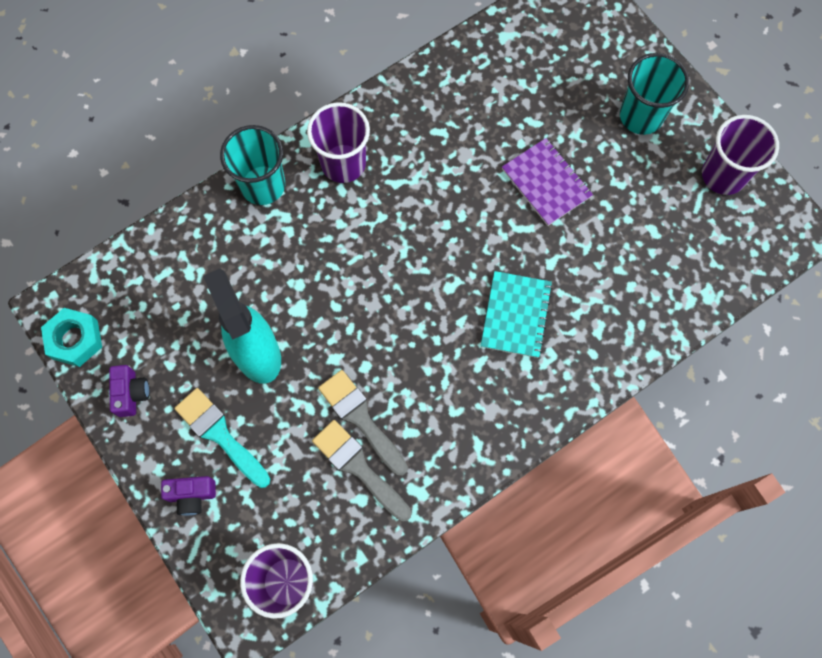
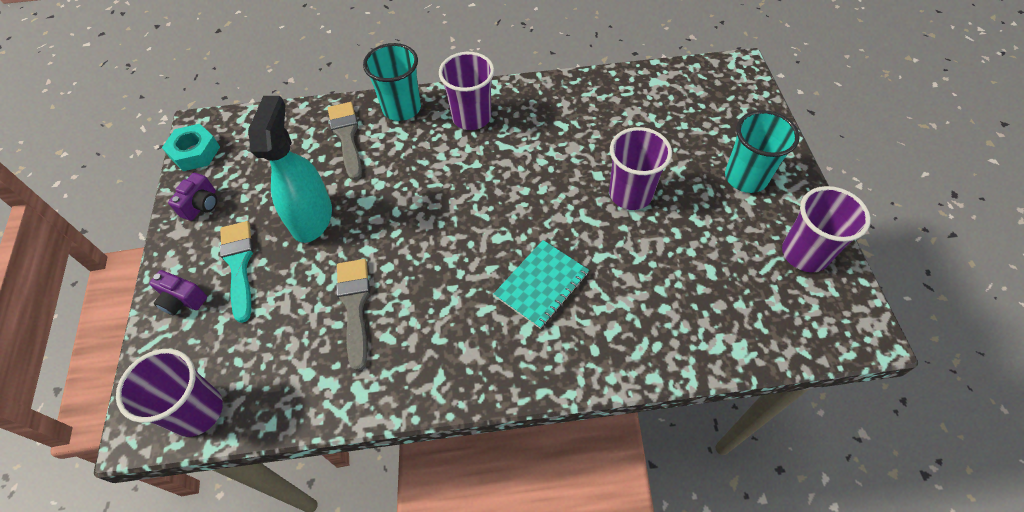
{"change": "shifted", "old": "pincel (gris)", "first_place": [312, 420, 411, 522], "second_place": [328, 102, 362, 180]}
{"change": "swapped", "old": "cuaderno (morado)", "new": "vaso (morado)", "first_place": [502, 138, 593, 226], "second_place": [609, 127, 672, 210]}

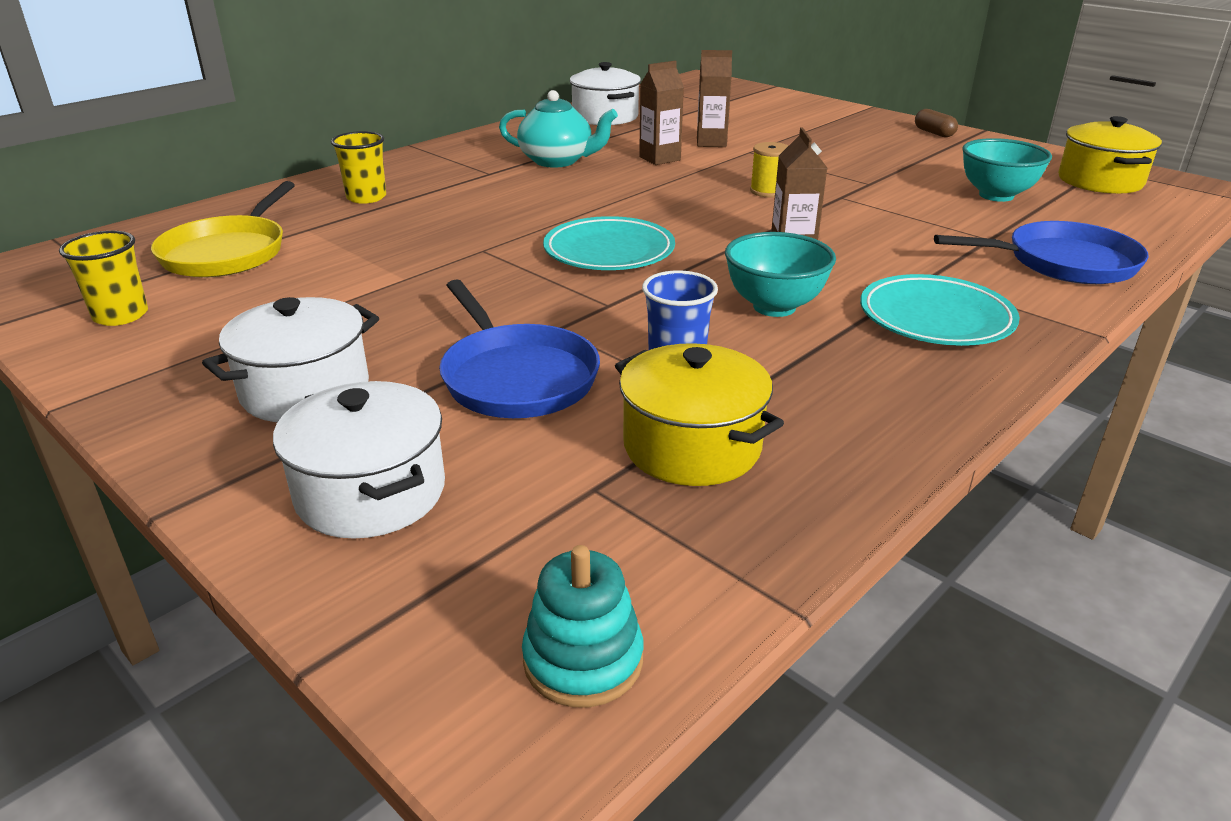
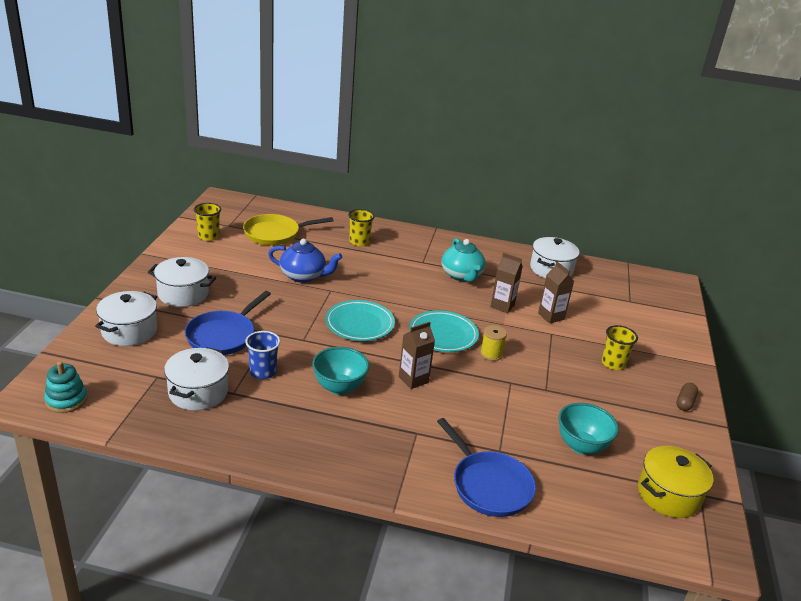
{"change": "repainted", "old": "olla (amarillo)", "new": "olla (blanco)", "first_place": [615, 343, 784, 486], "second_place": [164, 347, 229, 411]}
{"change": "new", "new": "tetera (azul)", "second_place": [268, 239, 342, 283]}
{"change": "shifted", "old": "plato (turquesa)", "first_place": [860, 274, 1020, 346], "second_place": [409, 311, 479, 352]}
{"change": "new", "new": "vaso (amarillo)", "second_place": [602, 325, 638, 370]}

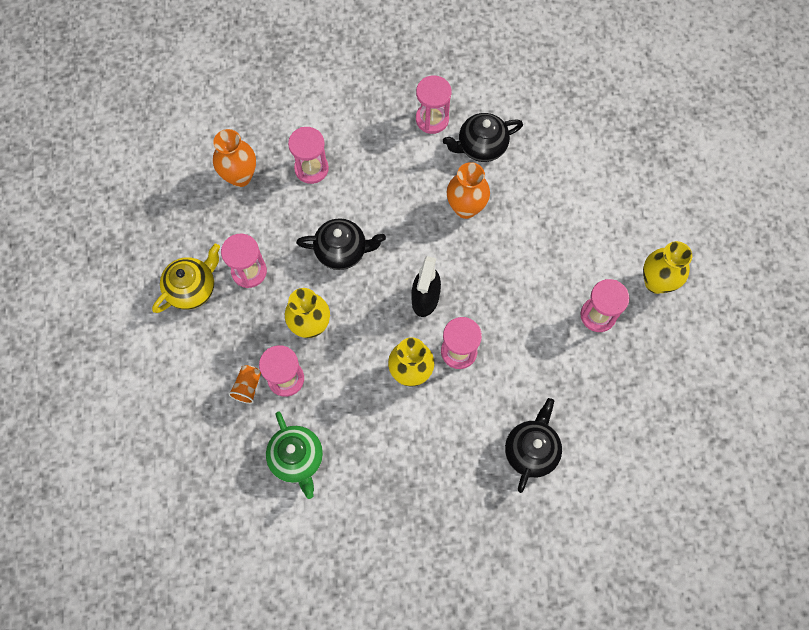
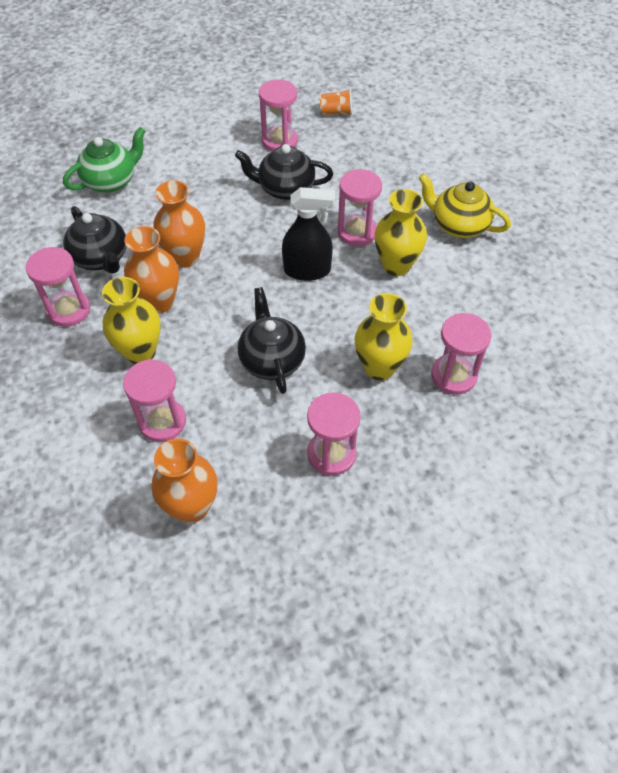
{"change": "shifted", "old": "tetera (verde)", "first_place": [266, 411, 323, 499], "second_place": [63, 127, 146, 193]}
{"change": "shifted", "old": "florero (amarillo)", "first_place": [643, 241, 692, 294], "second_place": [102, 277, 161, 364]}
{"change": "new", "new": "florero (naranja)", "second_place": [124, 226, 179, 314]}
{"change": "shifted", "old": "tetera (negro)", "first_place": [505, 398, 562, 493], "second_place": [235, 144, 333, 200]}
{"change": "shifted", "old": "vaso (naranja)", "first_place": [228, 365, 261, 404], "second_place": [320, 89, 352, 115]}
{"change": "shifted", "old": "tetera (amarillo)", "first_place": [152, 244, 220, 313], "second_place": [418, 173, 511, 238]}

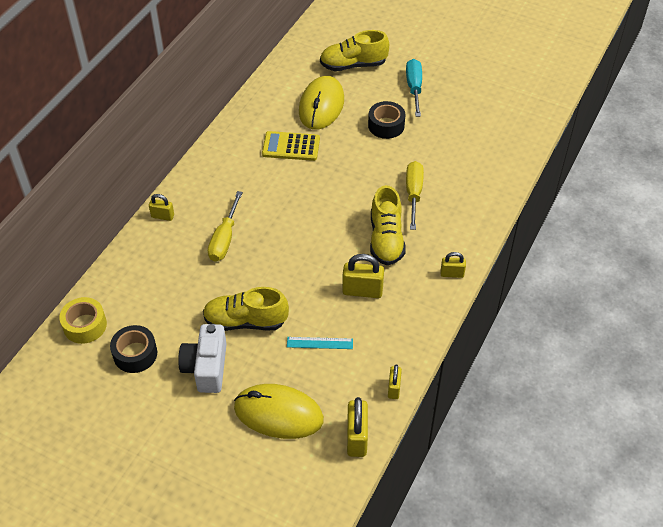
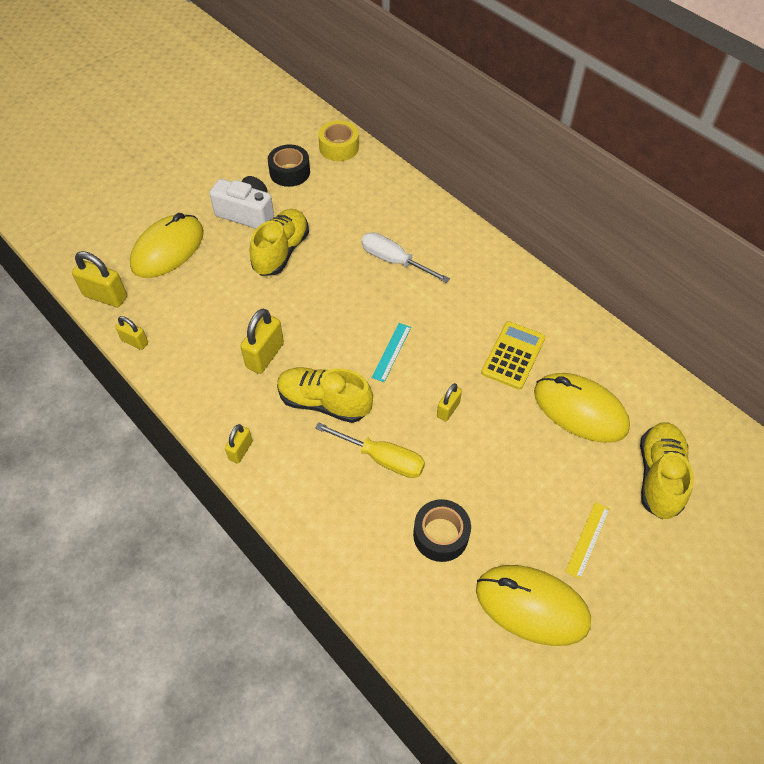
{"change": "repainted", "old": "destornillador (amarillo)", "new": "destornillador (blanco)", "first_place": [208, 191, 243, 261], "second_place": [361, 232, 450, 283]}
{"change": "shifted", "old": "regla (turquesa)", "first_place": [287, 337, 353, 349], "second_place": [371, 323, 411, 382]}
{"change": "shifted", "old": "cinta adhesiva (negro)", "first_place": [368, 101, 406, 139], "second_place": [413, 499, 471, 562]}
{"change": "shifted", "old": "candado (amarillo)", "first_place": [149, 194, 174, 221], "second_place": [437, 383, 462, 421]}
{"change": "new", "new": "ratón (amarillo)", "second_place": [476, 565, 591, 646]}
{"change": "swapped", "old": "destornillador (turquesa)", "new": "regla (amarillo)", "first_place": [406, 59, 422, 117], "second_place": [565, 502, 610, 580]}

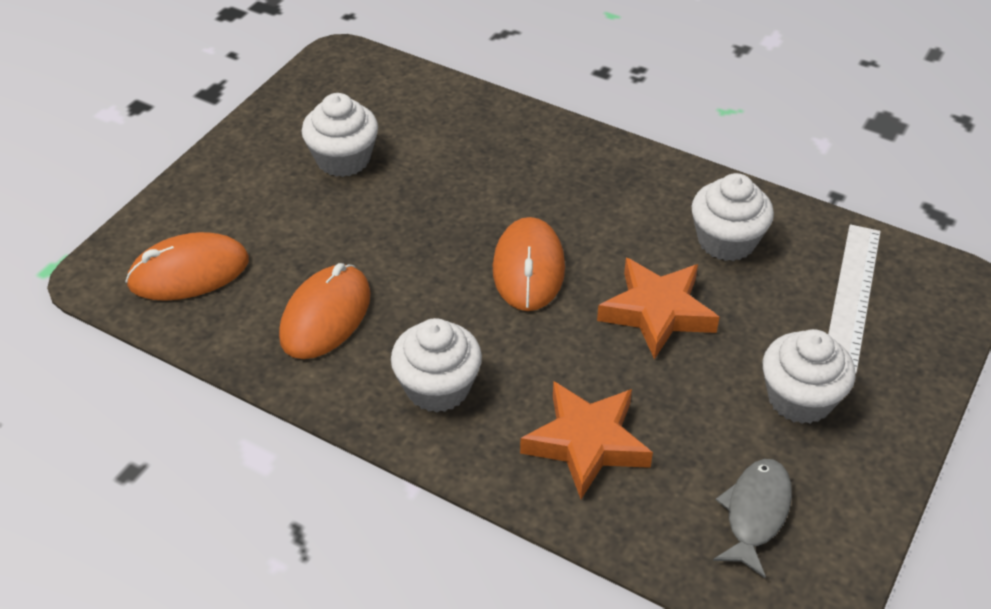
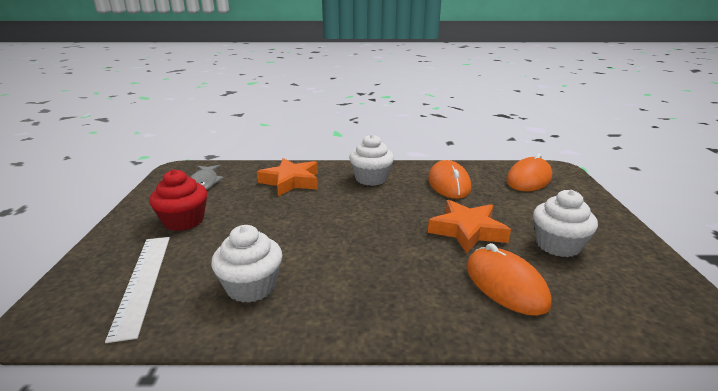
{"change": "repainted", "old": "magdalena (blanco)", "new": "magdalena (rojo)", "first_place": [763, 329, 856, 424], "second_place": [149, 169, 207, 231]}
{"change": "shifted", "old": "estrella (naranja)", "first_place": [597, 258, 720, 360], "second_place": [428, 200, 511, 254]}
{"change": "shifted", "old": "ratón (naranja)", "first_place": [493, 217, 565, 311], "second_place": [467, 243, 552, 316]}

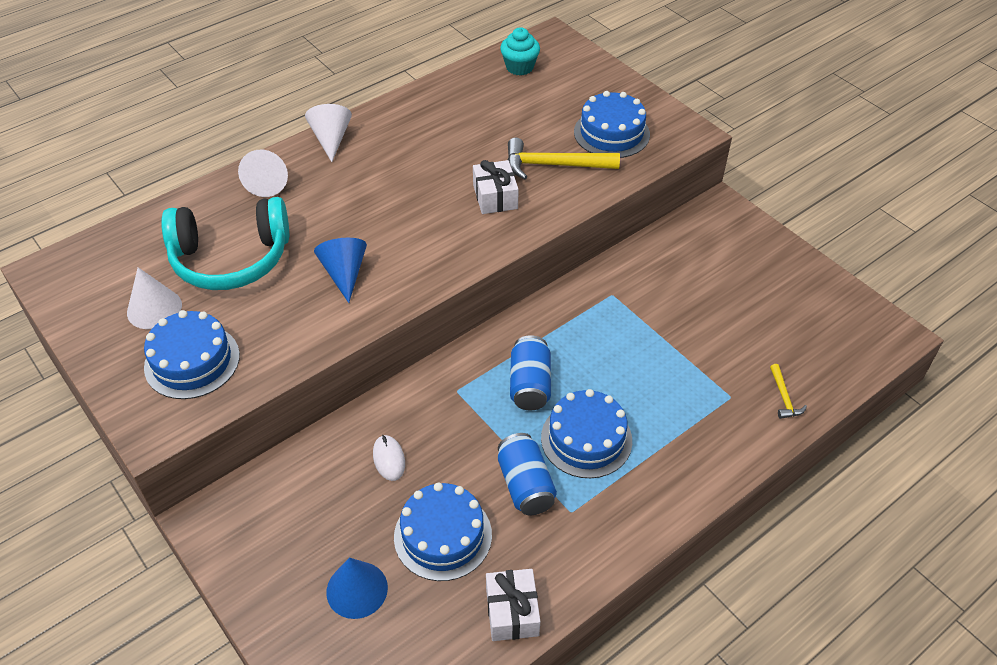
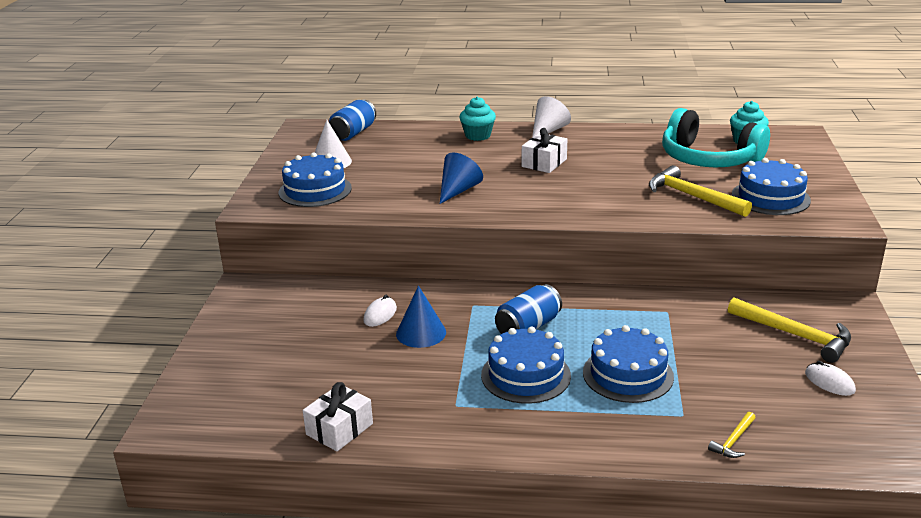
{"change": "shifted", "old": "lata (azul)", "first_place": [498, 433, 557, 515], "second_place": [329, 99, 376, 141]}
{"change": "shifted", "old": "cono (azul)", "first_place": [326, 558, 388, 619], "second_place": [396, 286, 446, 348]}
{"change": "swapped", "old": "cono (blanco)", "new": "magdalena (turquesa)", "first_place": [238, 150, 288, 197], "second_place": [459, 97, 496, 141]}
{"change": "shifted", "old": "regalo (blanco)", "first_place": [473, 160, 519, 214], "second_place": [522, 128, 567, 173]}
{"change": "shifted", "old": "tarta (azul)", "first_place": [394, 483, 492, 581], "second_place": [583, 325, 674, 403]}
{"change": "shifted", "old": "auriculares (turquesa)", "first_place": [161, 197, 289, 290], "second_place": [662, 108, 770, 168]}
{"change": "new", "new": "martillo (amarillo)", "second_place": [728, 297, 851, 363]}
{"change": "new", "new": "ratón (blanco)", "second_place": [805, 361, 856, 396]}

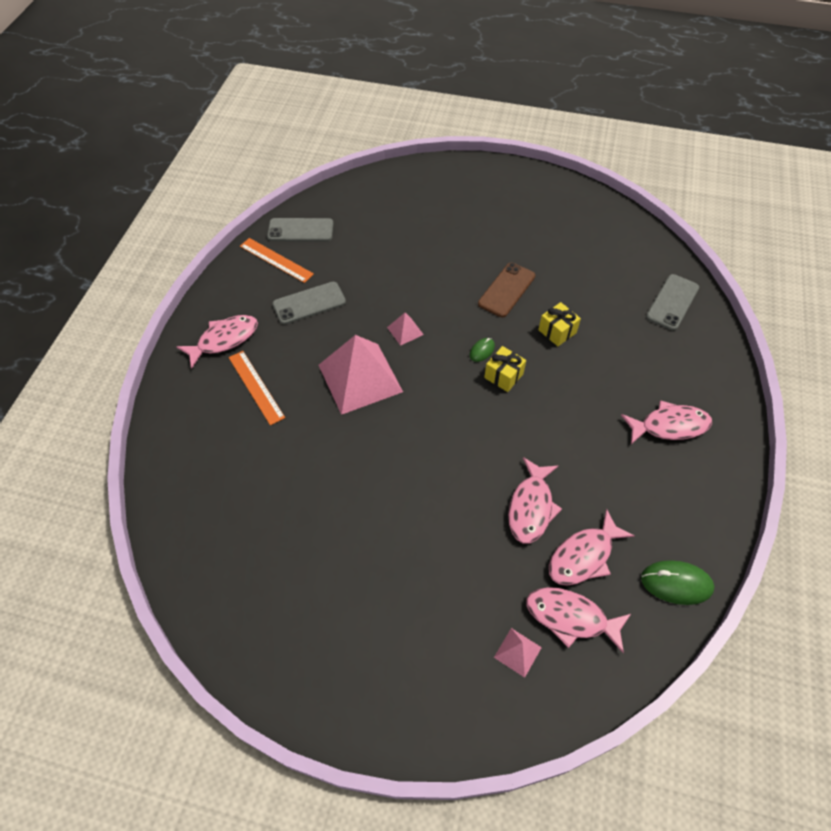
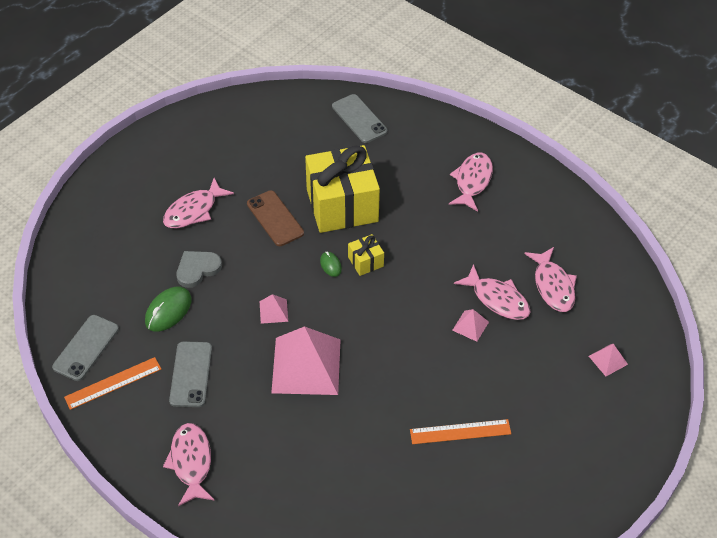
{"change": "shifted", "old": "ratón (verde)", "first_place": [641, 560, 715, 605], "second_place": [145, 287, 192, 332]}
{"change": "shifted", "old": "pez (rosa)", "first_place": [526, 587, 631, 653], "second_place": [163, 178, 234, 228]}
{"change": "new", "new": "corazón (gris)", "second_place": [177, 251, 222, 288]}
{"change": "scaled", "old": "regalo (amarillo)", "first_place": [538, 302, 581, 346], "second_place": [305, 145, 380, 233], "factor": 2.31}
{"change": "shifted", "old": "regla (naranja)", "first_place": [229, 351, 285, 426], "second_place": [410, 419, 511, 444]}
{"change": "new", "new": "pirámide (rosa)", "second_place": [452, 309, 489, 342]}

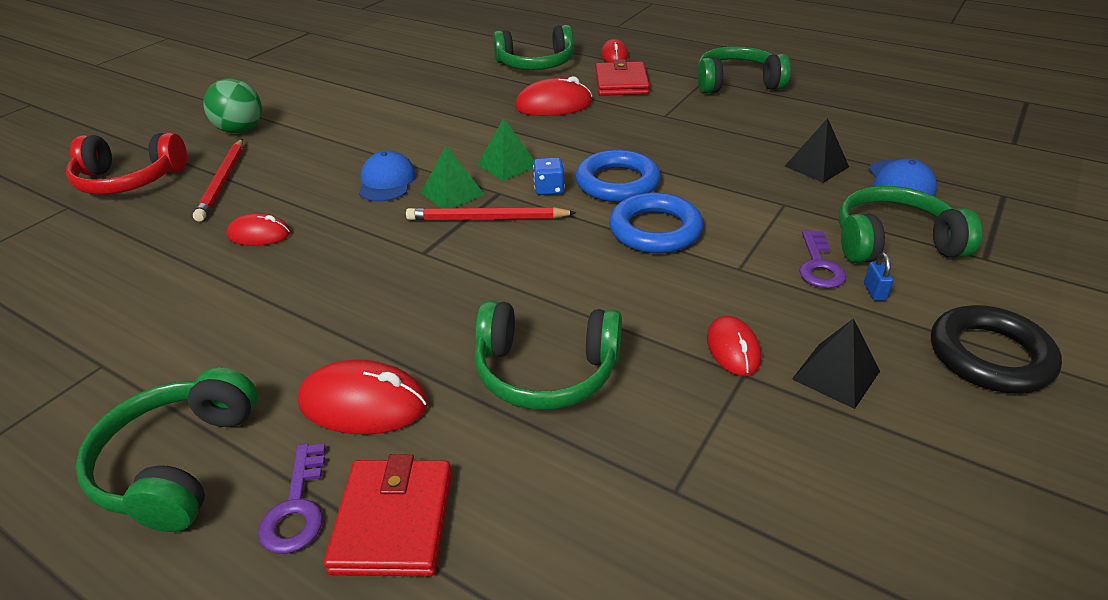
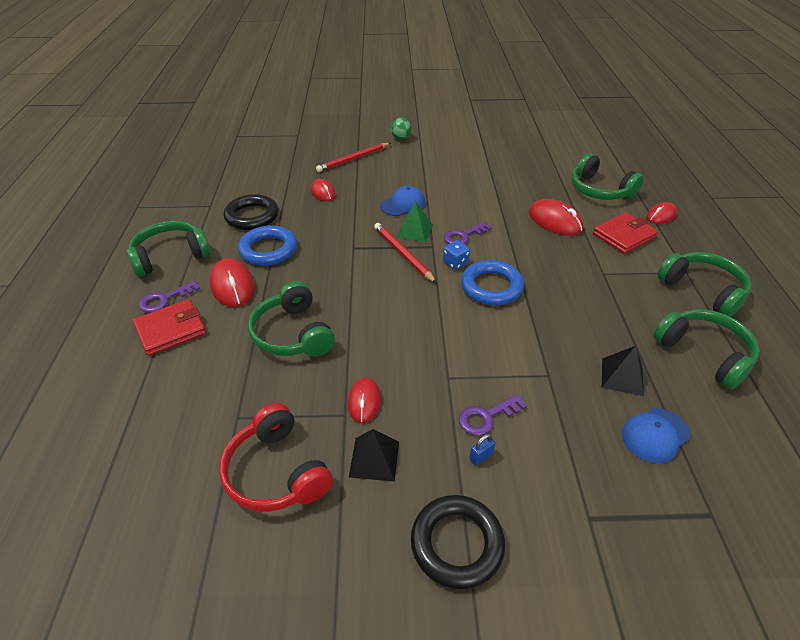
{"change": "shifted", "old": "auriculares (rojo)", "first_place": [66, 133, 187, 195], "second_place": [219, 403, 333, 512]}
{"change": "new", "new": "anillo (negro)", "second_place": [224, 194, 279, 230]}
{"change": "shifted", "old": "anillo (azul)", "first_place": [609, 192, 703, 254], "second_place": [238, 225, 297, 266]}
{"change": "rotated", "old": "ratón (rojo)", "first_place": [707, 316, 761, 376], "second_place": [348, 378, 381, 423], "degrees": -45}
{"change": "scaled", "old": "pelota (verde)", "first_place": [203, 78, 262, 134], "second_place": [391, 118, 412, 140], "factor": 0.65}
{"change": "swapped", "old": "pirámide (verde)", "new": "llave (morado)", "first_place": [477, 118, 534, 181], "second_place": [444, 222, 492, 244]}
{"change": "shifted", "old": "auriculares (verde)", "first_place": [838, 186, 982, 263], "second_place": [653, 309, 759, 389]}

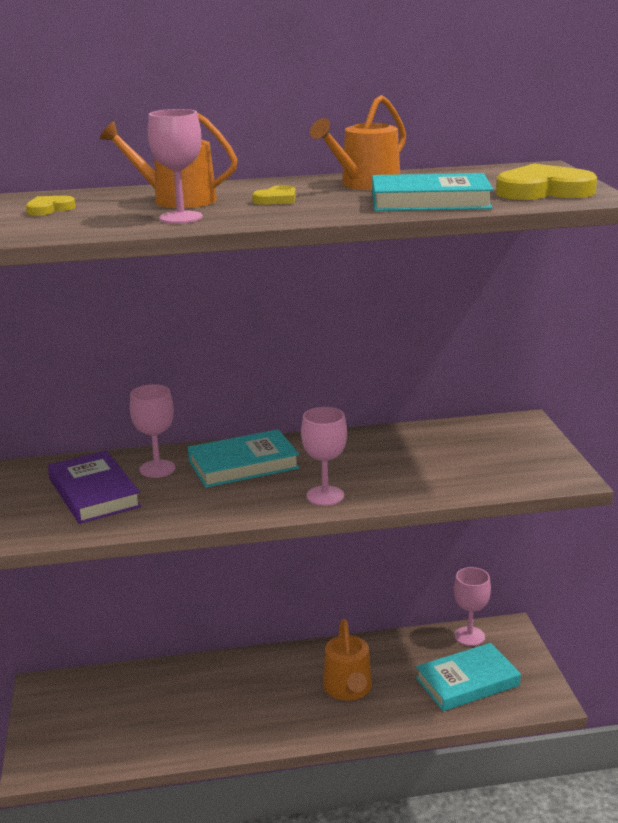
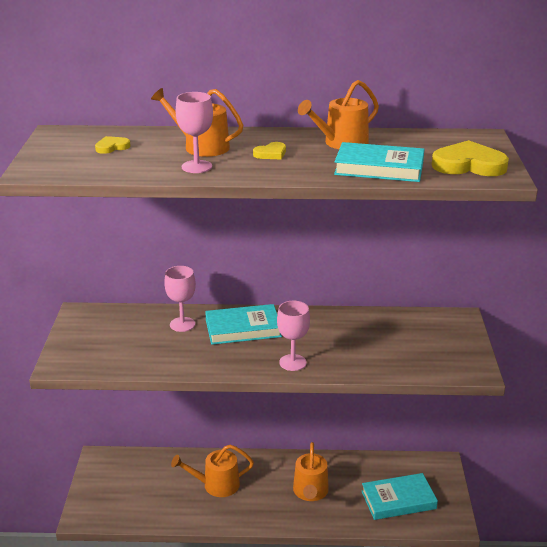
{"change": "new", "new": "regadera (naranja)", "second_place": [171, 445, 254, 497]}
{"change": "gone", "old": "libro (morado)", "first_place": [48, 450, 141, 524]}
{"change": "gone", "old": "copa (rosa)", "first_place": [454, 567, 491, 646]}

